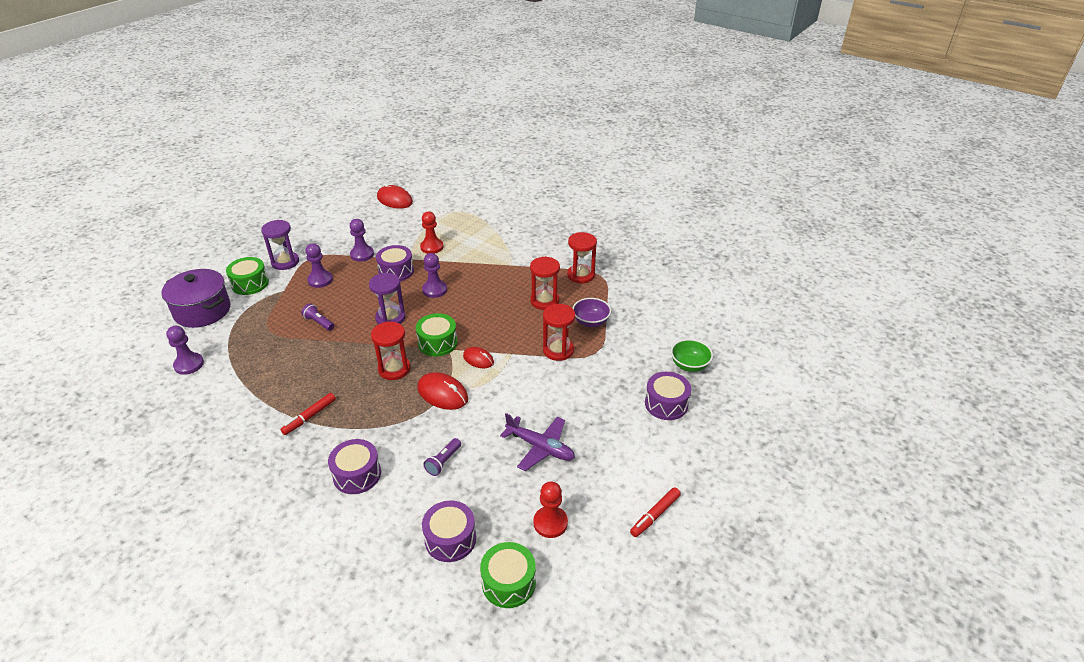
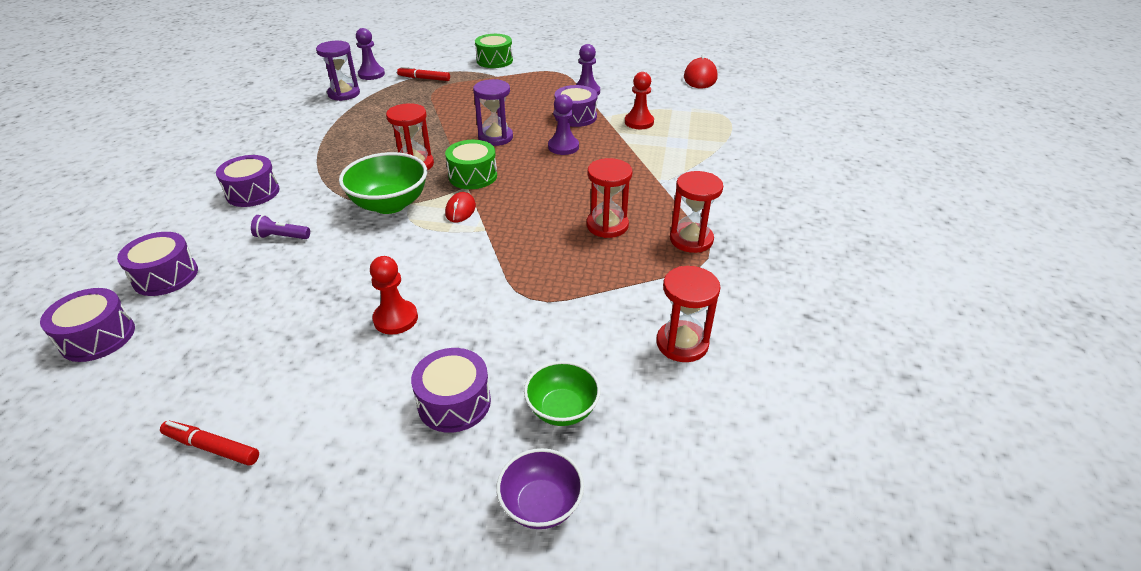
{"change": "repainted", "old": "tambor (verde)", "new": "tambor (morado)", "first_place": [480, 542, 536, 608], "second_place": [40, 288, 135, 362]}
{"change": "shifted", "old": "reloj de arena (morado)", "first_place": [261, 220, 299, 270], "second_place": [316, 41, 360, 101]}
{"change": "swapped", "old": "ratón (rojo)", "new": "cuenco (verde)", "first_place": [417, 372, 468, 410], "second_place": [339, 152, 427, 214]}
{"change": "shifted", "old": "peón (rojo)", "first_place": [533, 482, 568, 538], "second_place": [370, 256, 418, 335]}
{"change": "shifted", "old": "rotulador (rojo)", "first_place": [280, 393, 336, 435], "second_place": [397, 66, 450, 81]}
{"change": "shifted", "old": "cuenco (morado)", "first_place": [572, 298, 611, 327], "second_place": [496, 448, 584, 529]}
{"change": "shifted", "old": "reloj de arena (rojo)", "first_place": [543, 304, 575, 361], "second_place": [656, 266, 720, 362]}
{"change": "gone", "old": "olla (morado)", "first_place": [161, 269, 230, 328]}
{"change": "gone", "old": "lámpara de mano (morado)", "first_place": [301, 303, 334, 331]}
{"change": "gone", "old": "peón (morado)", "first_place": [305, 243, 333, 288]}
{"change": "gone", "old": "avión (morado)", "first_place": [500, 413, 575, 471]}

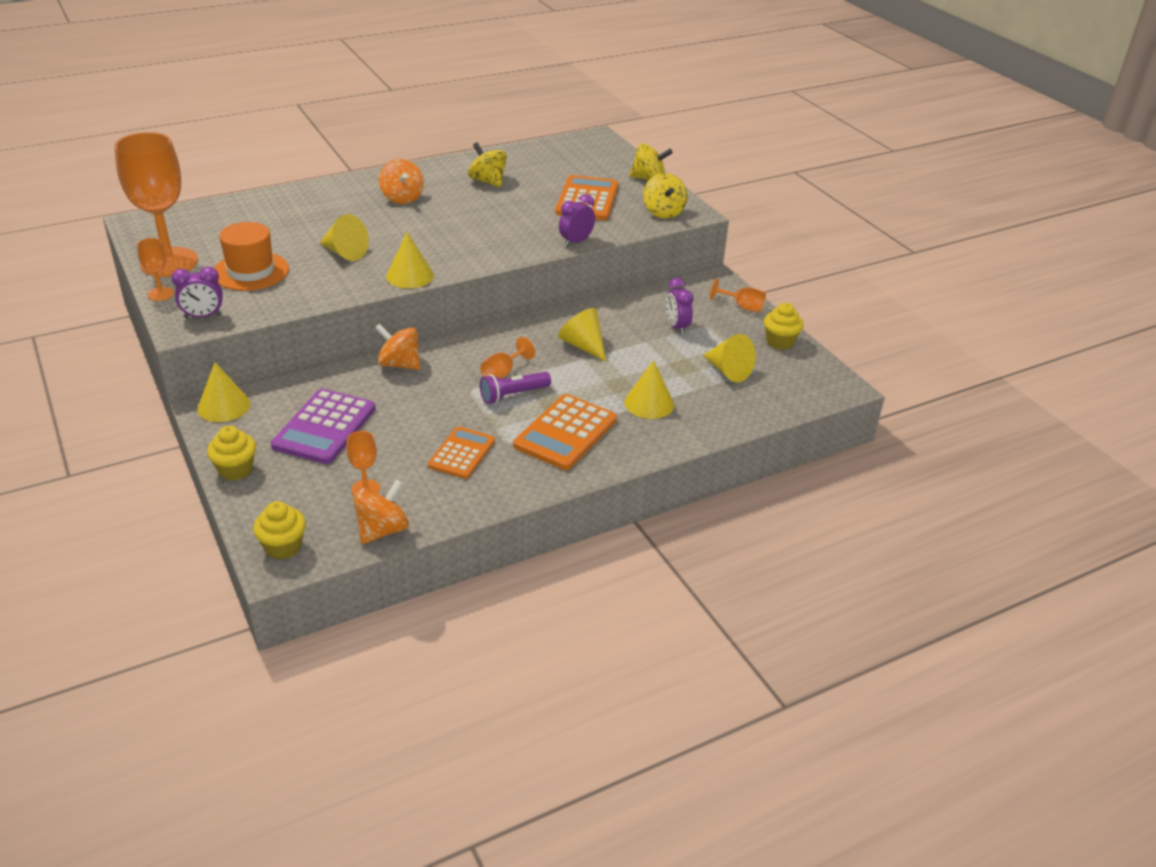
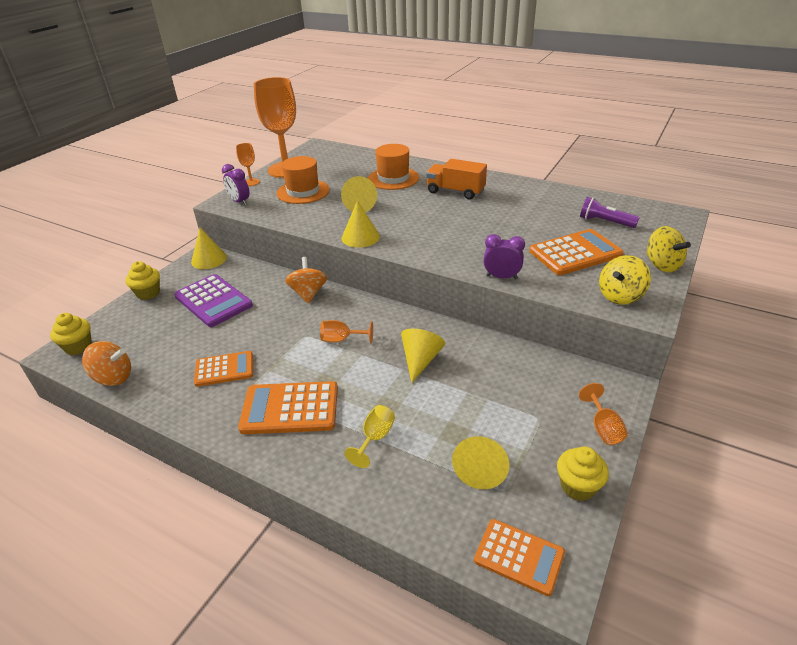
{"change": "rotated", "old": "calculadora (morado)", "first_place": [271, 389, 375, 464], "second_place": [174, 274, 253, 327], "degrees": -120}
{"change": "swapped", "old": "cono (amarillo)", "new": "copa (amarillo)", "first_place": [625, 360, 674, 419], "second_place": [345, 405, 395, 468]}
{"change": "new", "new": "sombrero (naranja)", "second_place": [368, 144, 419, 190]}
{"change": "swapped", "old": "peonza (naranja)", "new": "camión (naranja)", "first_place": [379, 159, 424, 204], "second_place": [426, 159, 487, 200]}
{"change": "new", "new": "calculadora (naranja)", "second_place": [474, 519, 565, 596]}
{"change": "shifted", "old": "lámpara de mano (morado)", "first_place": [480, 372, 551, 404], "second_place": [580, 197, 640, 228]}
{"change": "gone", "old": "copa (naranja)", "first_place": [346, 431, 380, 495]}
{"change": "gone", "old": "peonza (amarillo)", "first_place": [468, 142, 507, 187]}
{"change": "gone", "old": "despertador (morado)", "first_place": [666, 278, 694, 335]}

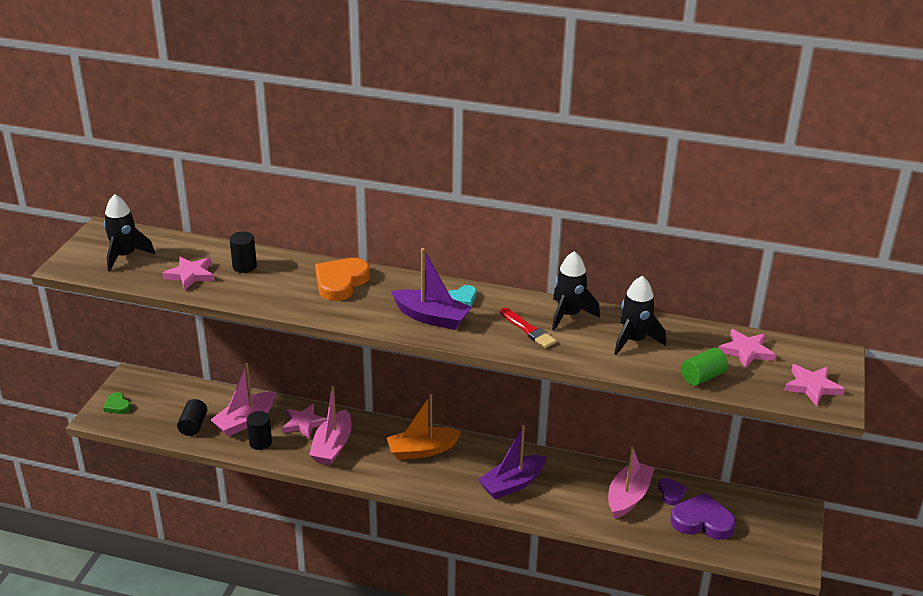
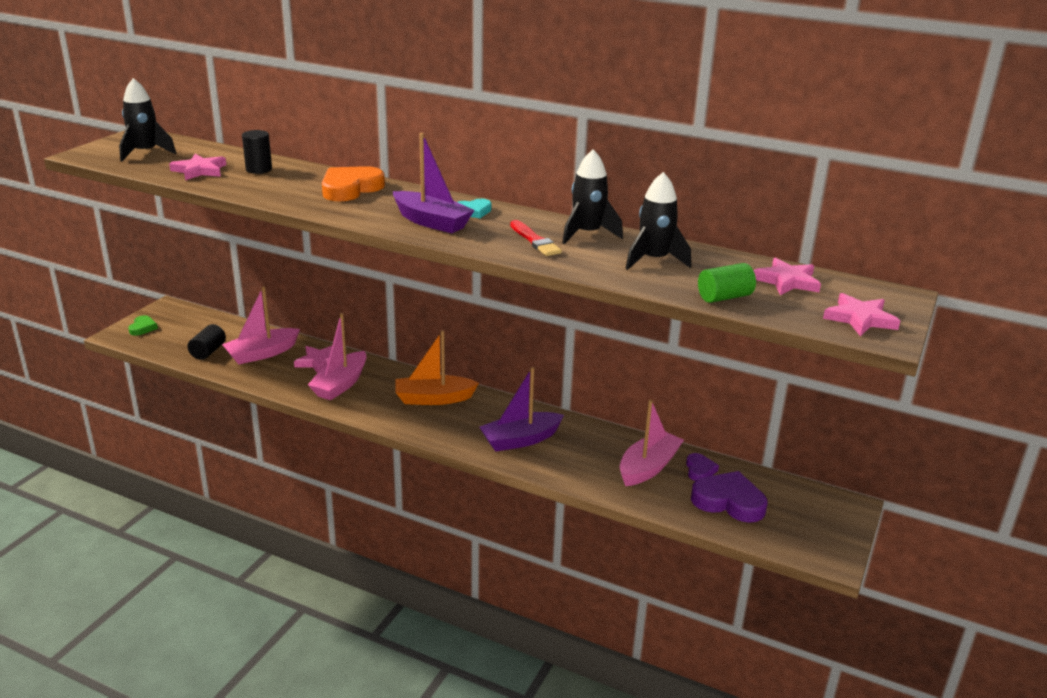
{"change": "rotated", "old": "corazón (verde)", "first_place": [103, 392, 131, 414], "second_place": [128, 315, 158, 336], "degrees": -150}
{"change": "gone", "old": "cilindro (negro)", "first_place": [247, 411, 272, 450]}

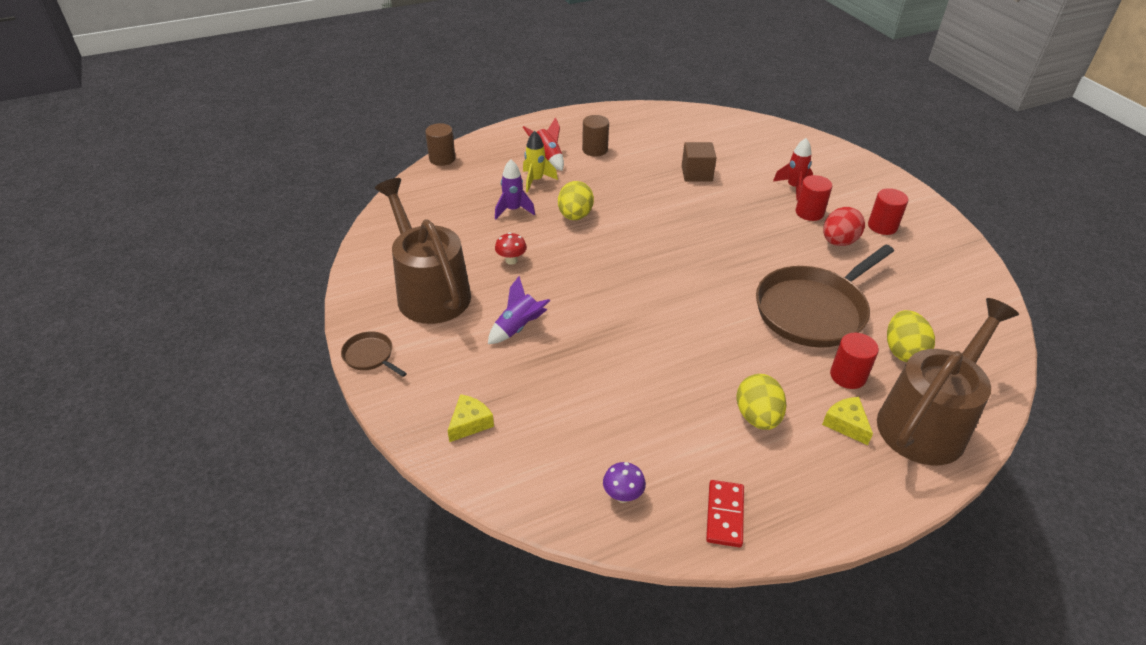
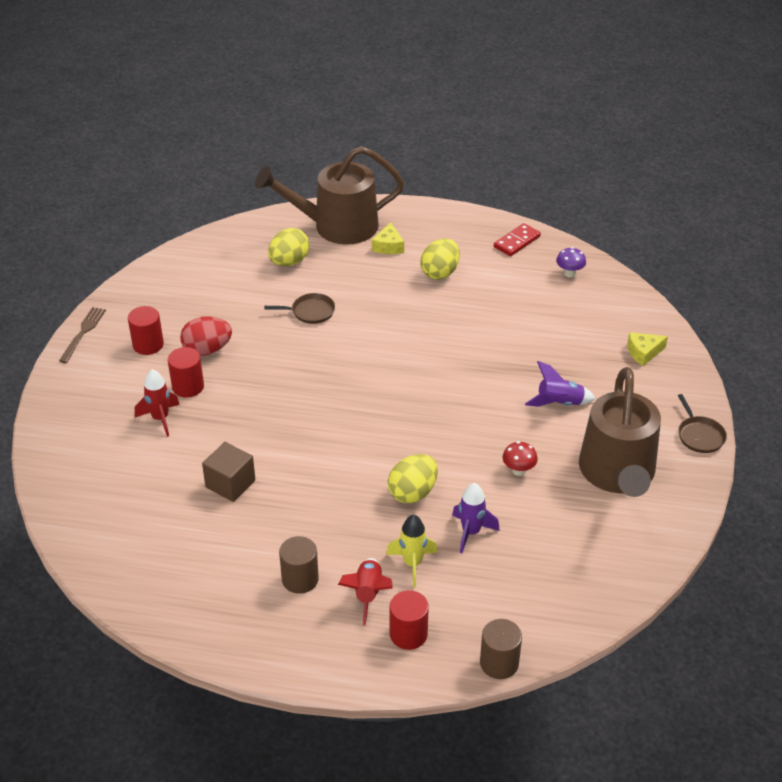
{"change": "new", "new": "tenedor (marrón)", "second_place": [59, 307, 106, 363]}
{"change": "scaled", "old": "sartén (marrón)", "first_place": [756, 244, 894, 348], "second_place": [264, 293, 335, 324], "factor": 0.43}
{"change": "shifted", "old": "cilindro (rojo)", "first_place": [830, 333, 879, 389], "second_place": [390, 590, 429, 650]}

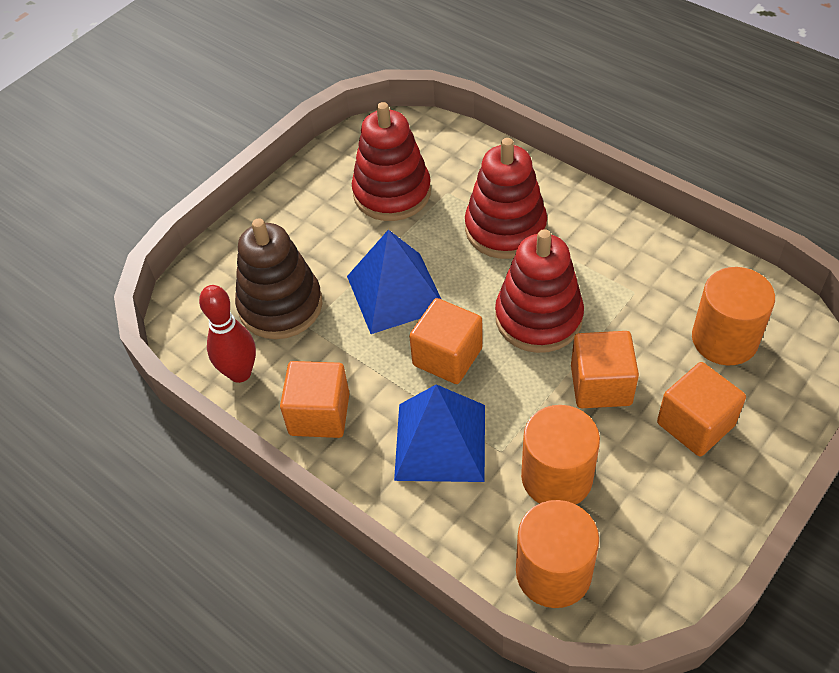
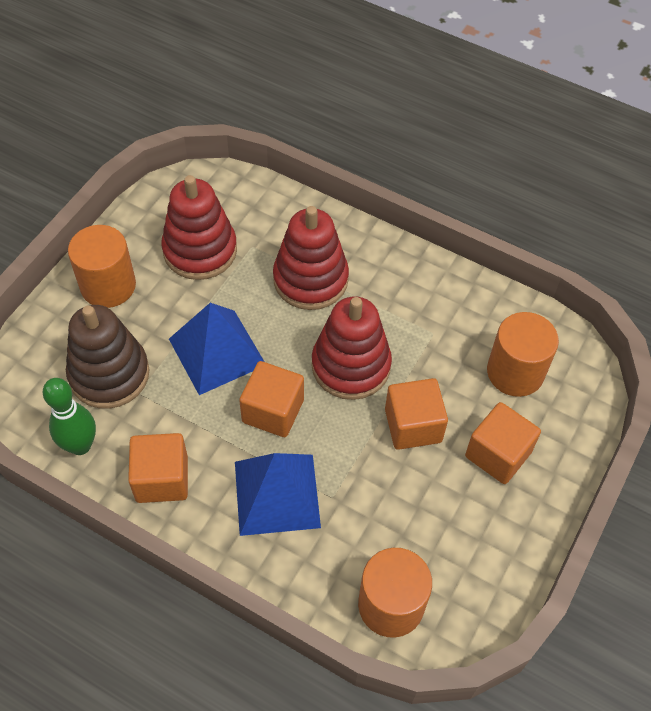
{"change": "repainted", "old": "bolo (rojo)", "new": "bolo (verde)", "first_place": [199, 285, 256, 383], "second_place": [42, 378, 96, 455]}
{"change": "shifted", "old": "cilindro (naranja)", "first_place": [521, 405, 600, 504], "second_place": [68, 225, 136, 308]}

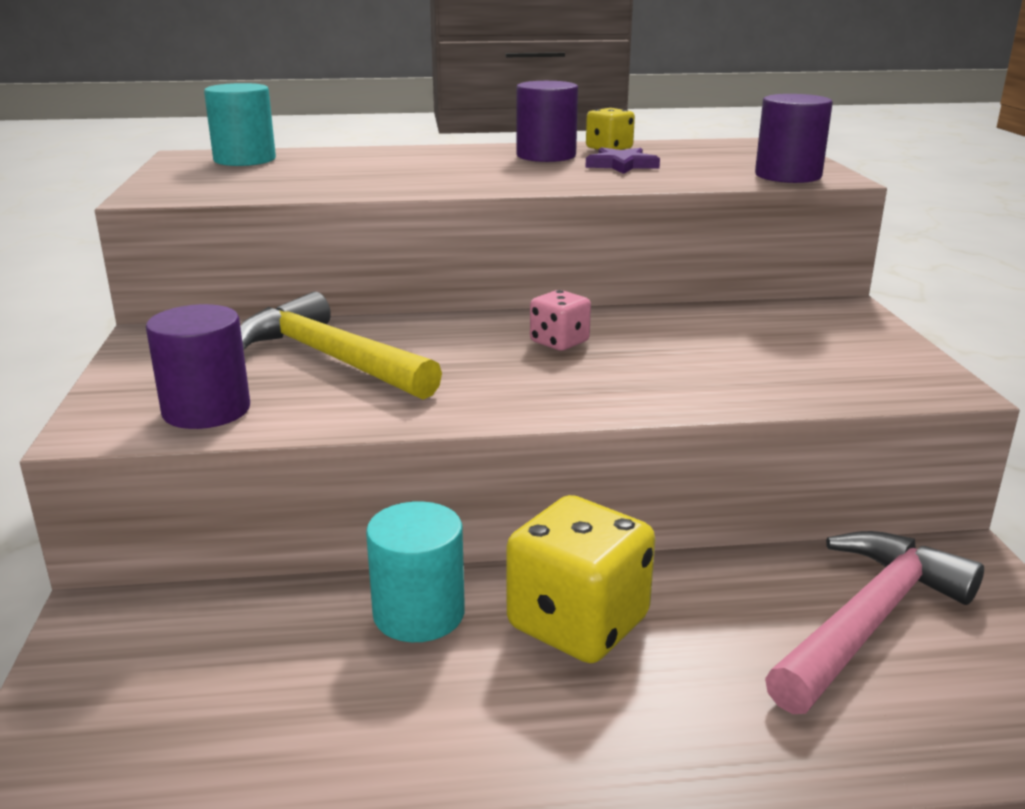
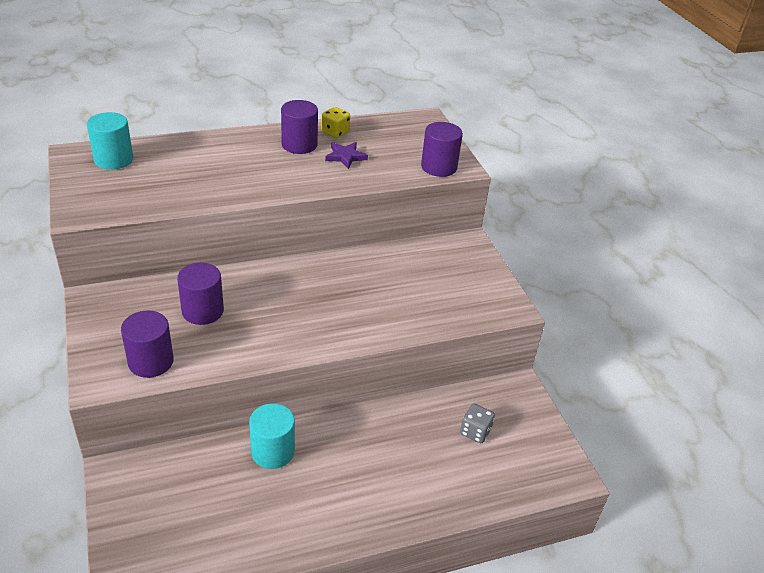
{"change": "swapped", "old": "martillo (amarillo)", "new": "cilindro (morado)", "first_place": [240, 291, 442, 399], "second_place": [177, 263, 224, 325]}
{"change": "swapped", "old": "martillo (rosa)", "new": "dado (gris)", "first_place": [765, 531, 984, 714], "second_place": [460, 404, 495, 443]}
{"change": "gone", "old": "dado (amarillo)", "first_place": [506, 495, 655, 663]}
{"change": "gone", "old": "dado (rosa)", "first_place": [530, 290, 591, 351]}

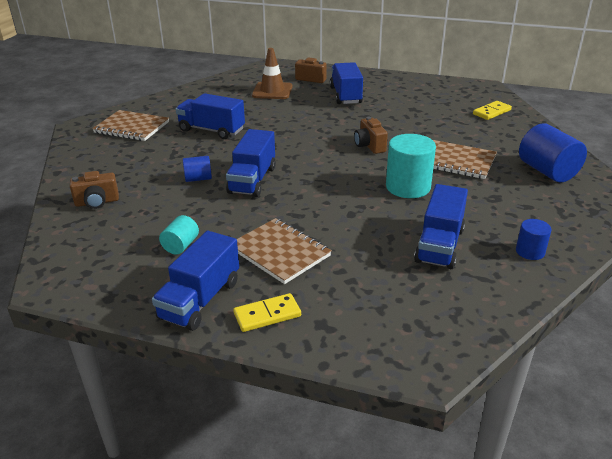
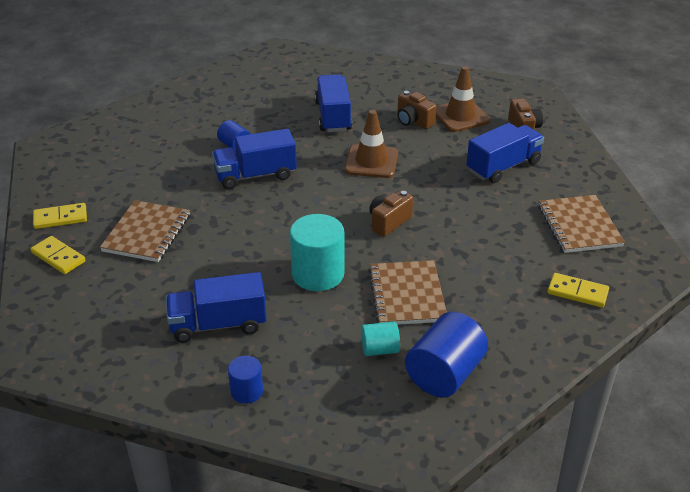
{"change": "swapped", "old": "camión (azul)", "new": "ficha de dominó (amarillo)", "first_place": [152, 231, 239, 331], "second_place": [33, 203, 87, 229]}
{"change": "new", "new": "cono de tráfico (marrón)", "second_place": [345, 110, 398, 178]}
{"change": "shifted", "old": "cilindro (turquesa)", "first_place": [159, 215, 199, 255], "second_place": [361, 322, 400, 356]}
{"change": "shifted", "old": "cámara (marrón)", "first_place": [70, 171, 119, 209], "second_place": [397, 91, 436, 129]}
{"change": "shifted", "old": "cuaderno (marrón)", "first_place": [92, 110, 169, 141], "second_place": [538, 195, 625, 253]}

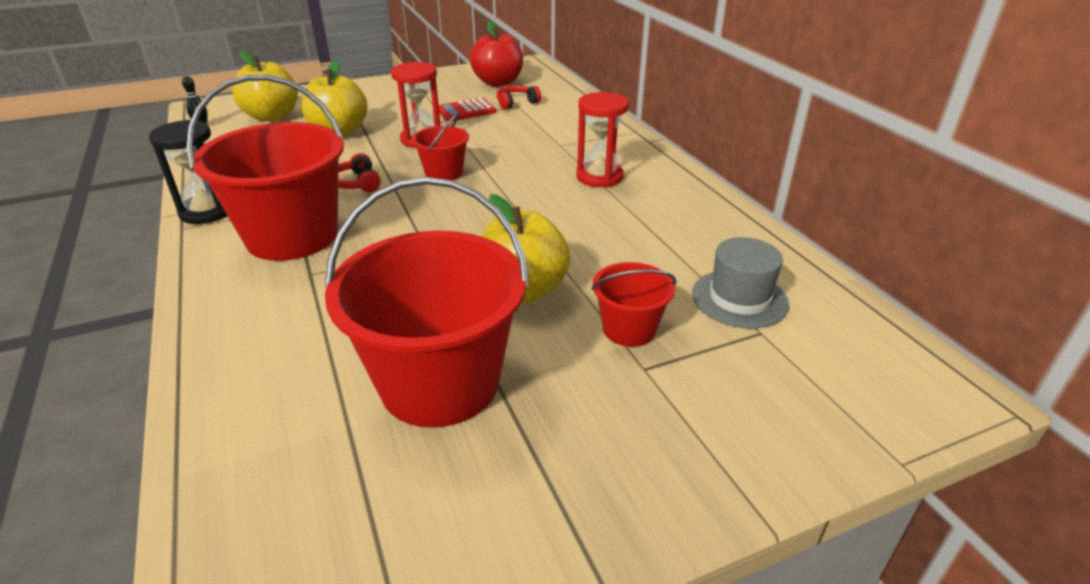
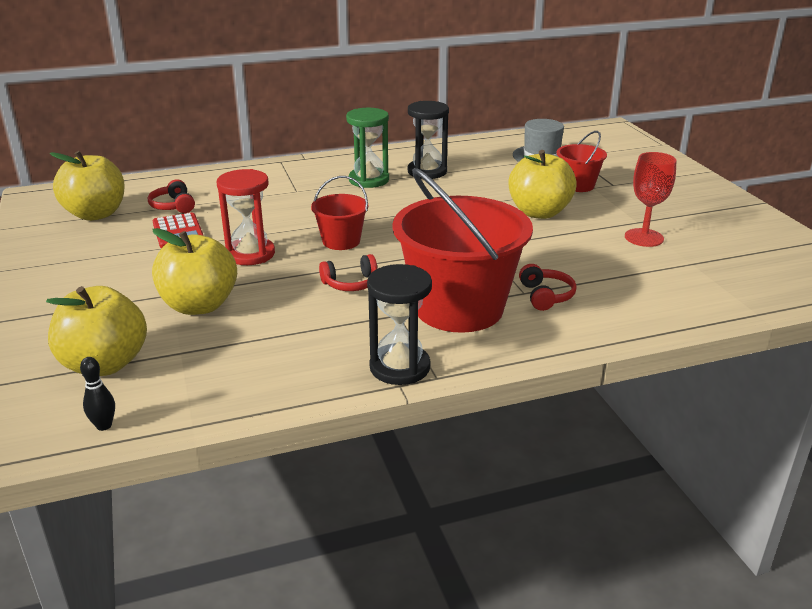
{"change": "repainted", "old": "manzana (rojo)", "new": "manzana (amarillo)", "first_place": [470, 21, 523, 87], "second_place": [50, 151, 125, 221]}
{"change": "repainted", "old": "reloj de arena (rojo)", "new": "reloj de arena (verde)", "first_place": [576, 92, 629, 187], "second_place": [346, 108, 389, 188]}
{"change": "new", "new": "reloj de arena (negro)", "second_place": [408, 101, 449, 179]}
{"change": "new", "new": "auriculares (rojo)", "second_place": [519, 264, 577, 311]}
{"change": "swapped", "old": "balde (rojo)", "new": "copa (rojo)", "first_place": [325, 177, 529, 428], "second_place": [625, 152, 677, 247]}

